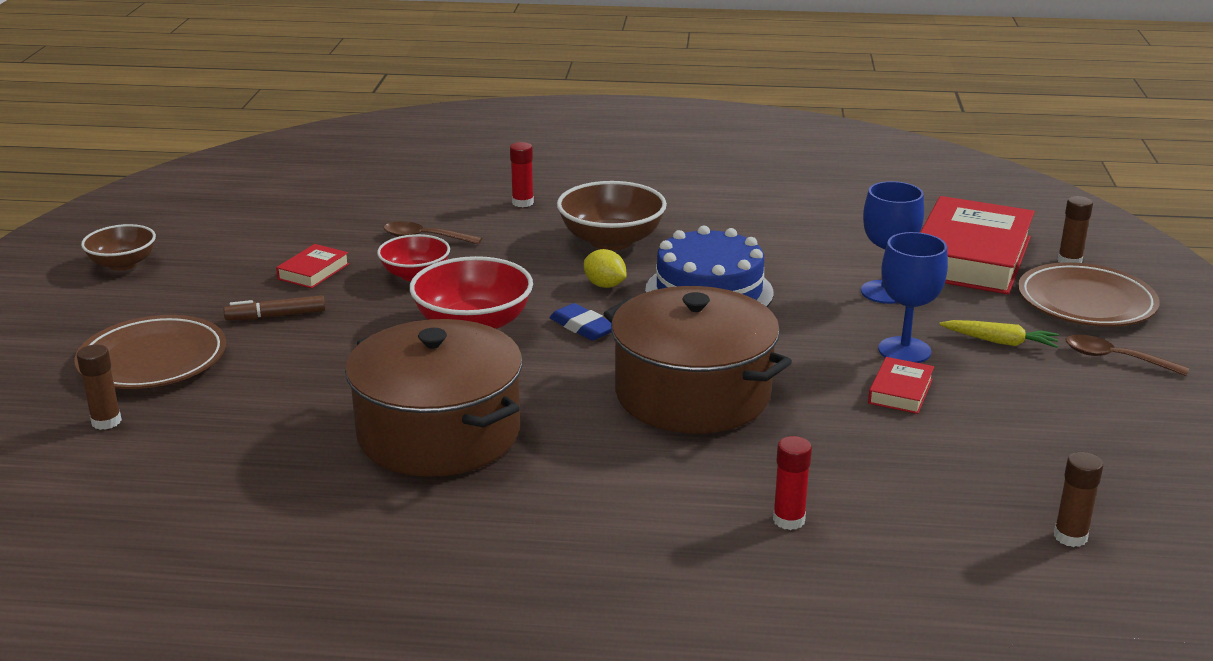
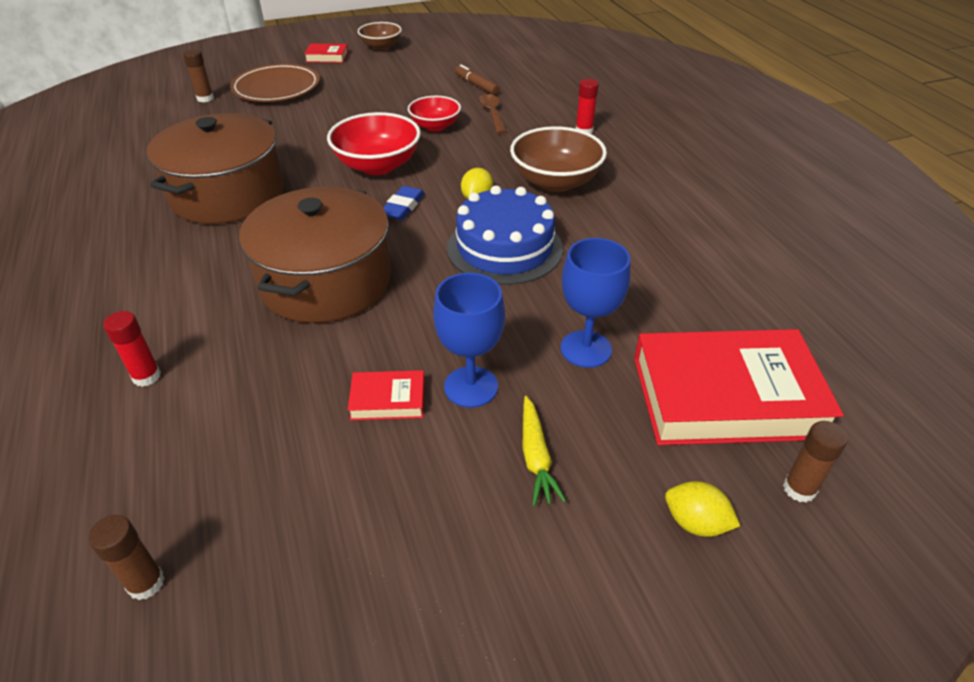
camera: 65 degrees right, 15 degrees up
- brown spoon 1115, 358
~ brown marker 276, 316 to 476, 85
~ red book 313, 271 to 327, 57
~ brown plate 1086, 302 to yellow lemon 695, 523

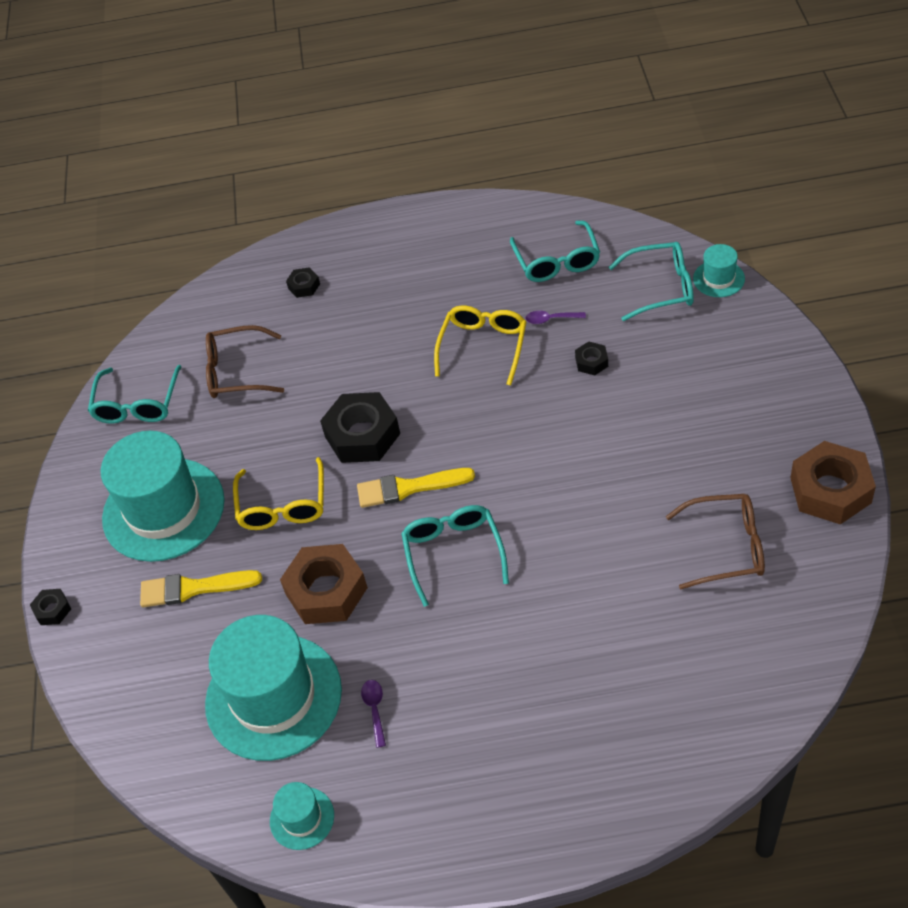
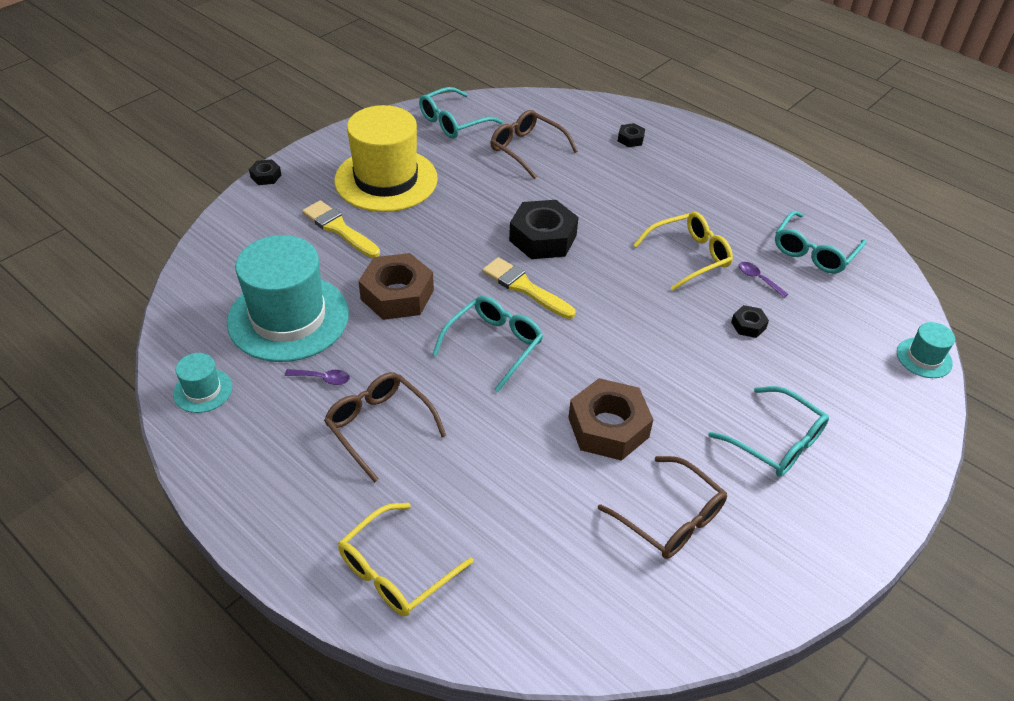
camera: 40 degrees right, 5 degrees down
+ brown glasses 379, 426
~ yellow glasses 283, 505 to 396, 570
~ turquoise glasses 661, 288 to 776, 442
~ brown nut 830, 490 to 608, 427
~ turquoise hat 163, 509 to yellow hat 386, 180
~ purple spoon 375, 709 = 323, 378 60 degrees clockwise

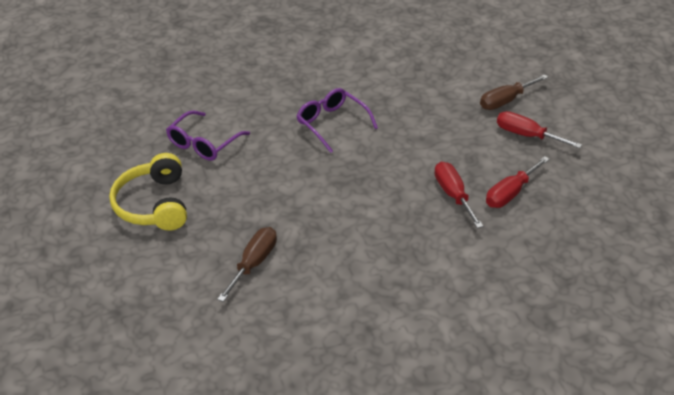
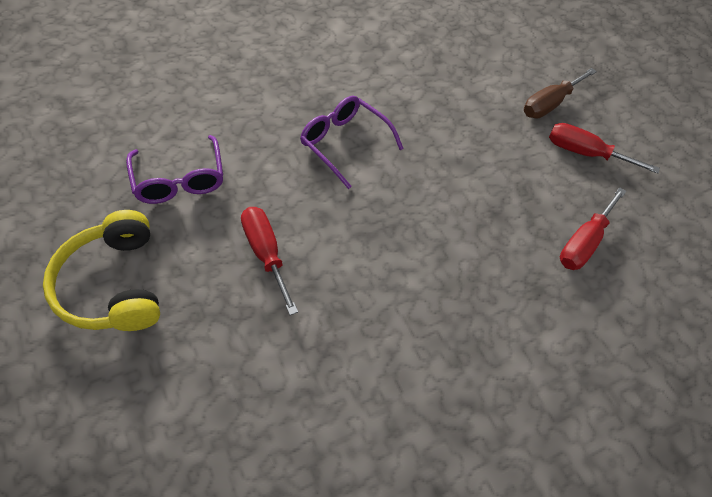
camera: 10 degrees left, 15 degrees up
- brown screwdriver 254, 263
~ red screwdriver 453, 195 to 266, 253
~ purple glasses 204, 143 = 180, 180 45 degrees counterclockwise

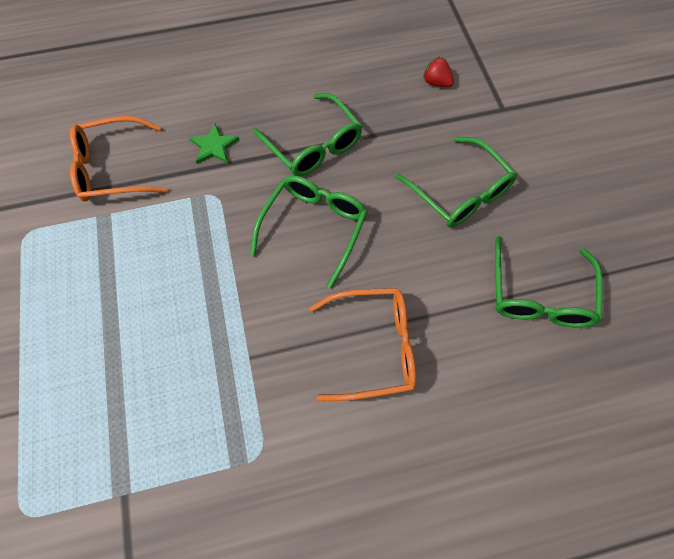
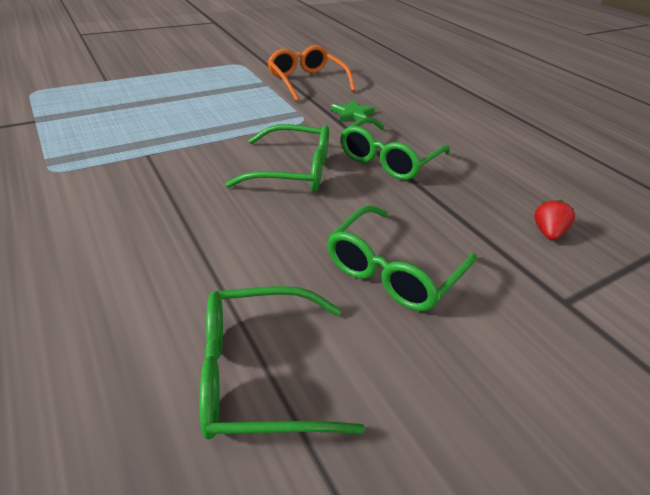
camera: 70 degrees right, 25 degrees down
- orange glasses 373, 347

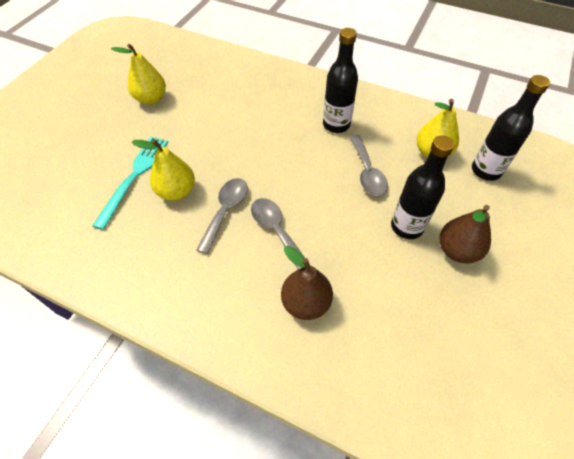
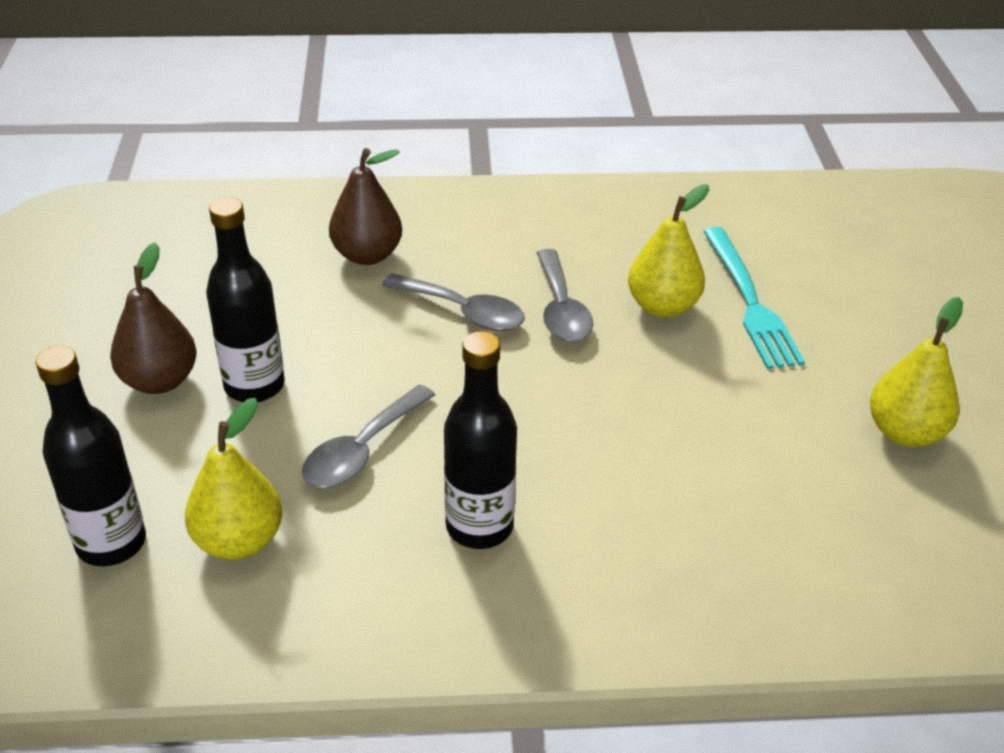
camera: 150 degrees right, 15 degrees down
~ grey spoon 367, 172 = 362, 449 105 degrees counterclockwise

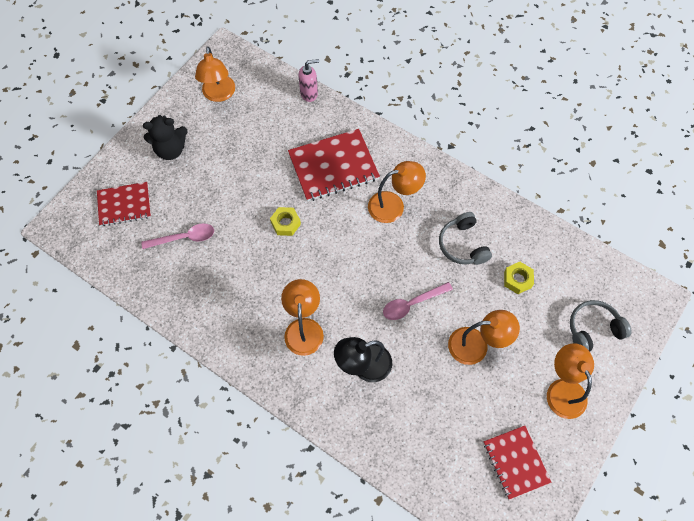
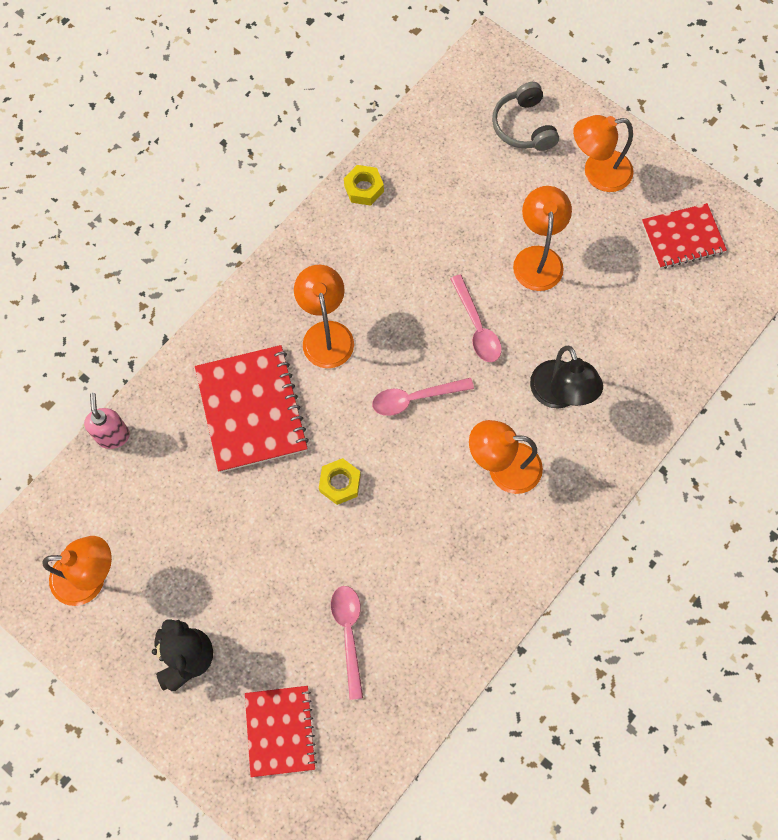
camera: 85 degrees left, 5 degrees up
- grey headphones 463, 245
+ pink spoon 415, 398
~ yellow nut 517, 279 to 364, 188

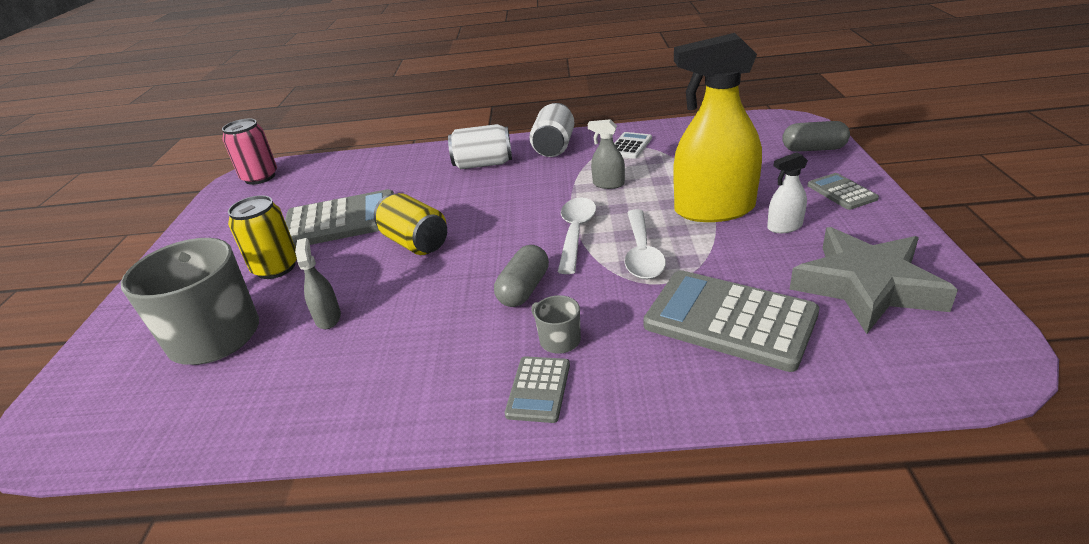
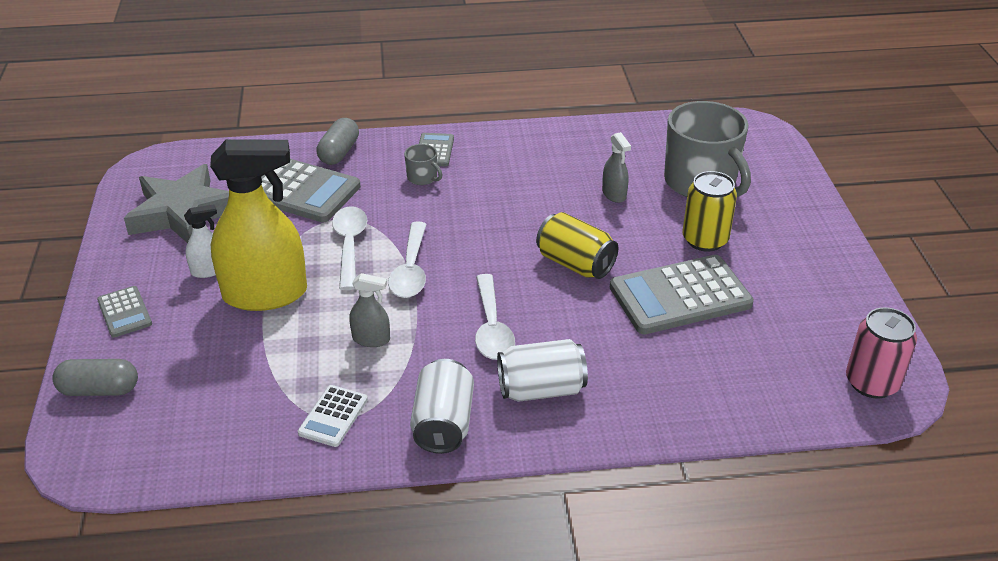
camera: 170 degrees right, 5 degrees up
+ white spoon 492, 328
~ grey capsule 524, 289 to 339, 152

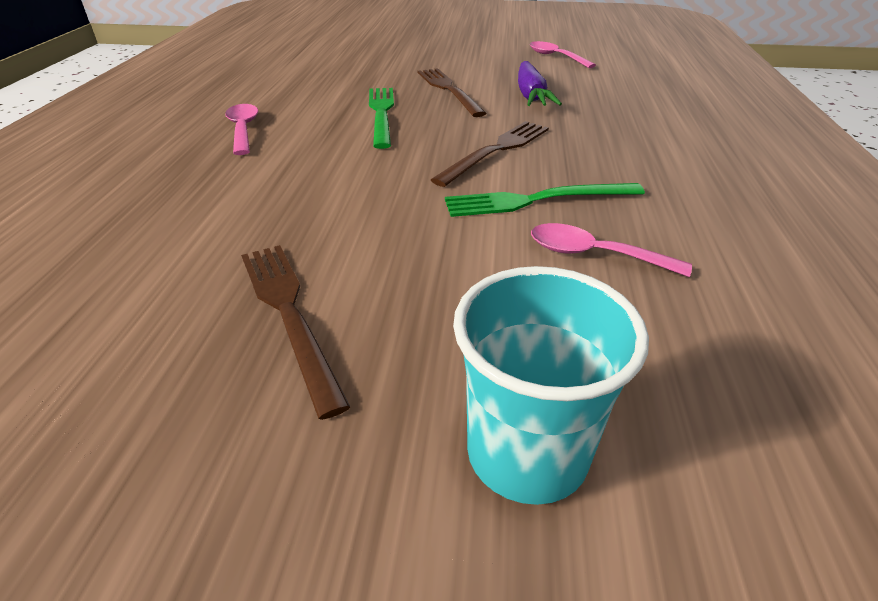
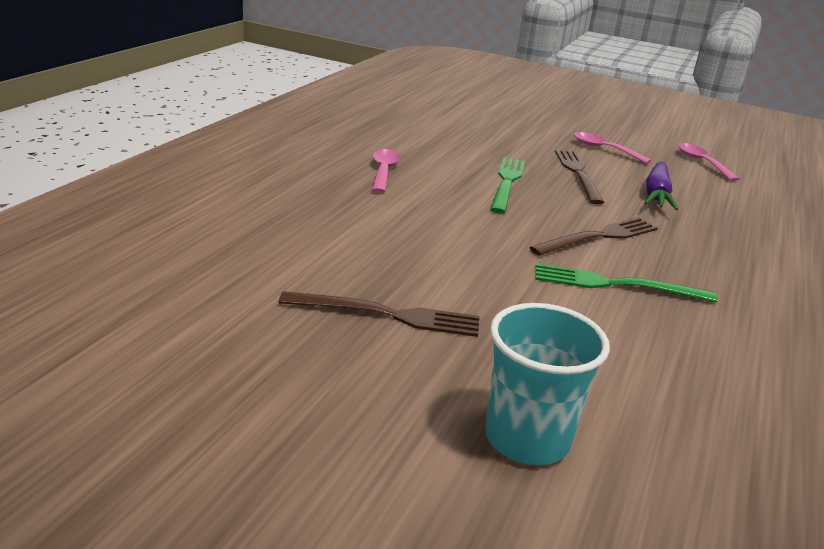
camera: 15 degrees right, 10 degrees down
~ pink spoon 594, 254 to 604, 149
~ brown fork 289, 314 = 387, 315 105 degrees clockwise

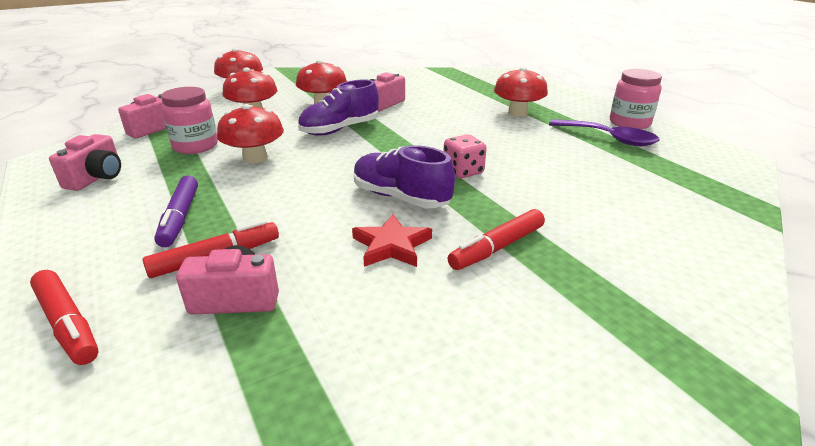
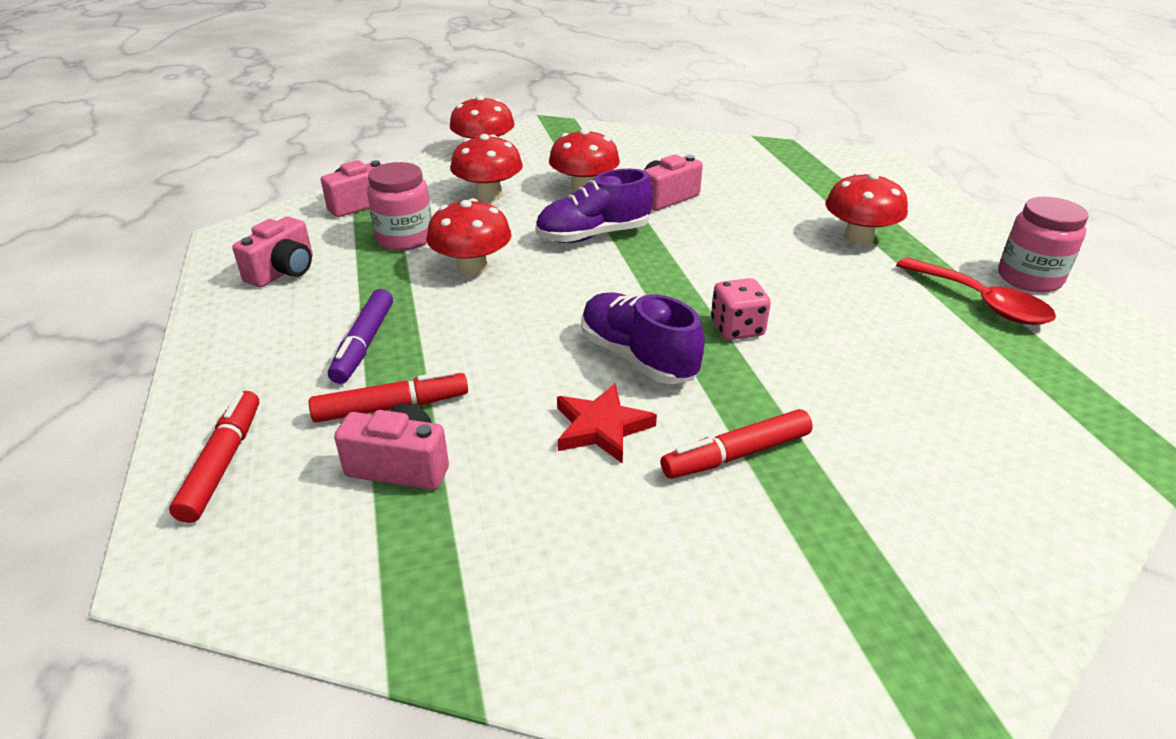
camera: 15 degrees right, 5 degrees up
~ purple spoon 609, 138 to red spoon 981, 302
~ red marker 68, 324 = 223, 463 150 degrees counterclockwise

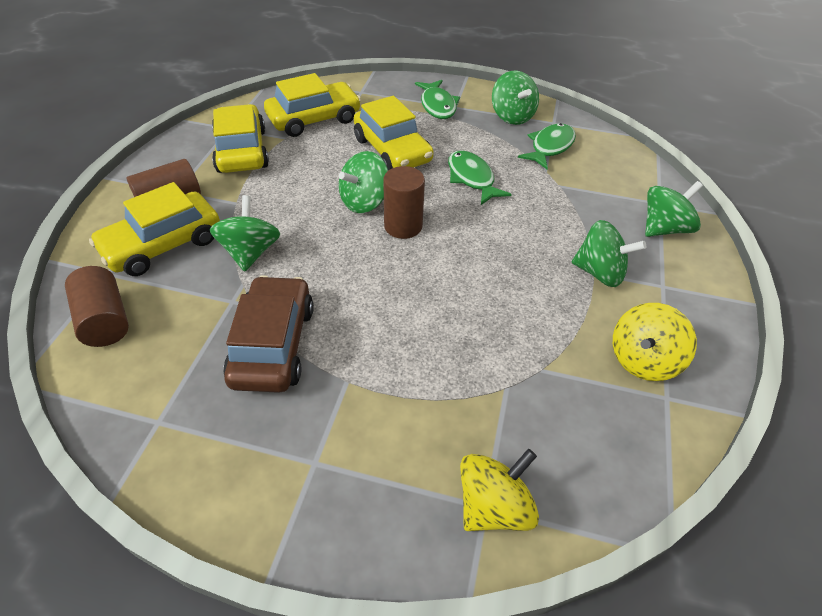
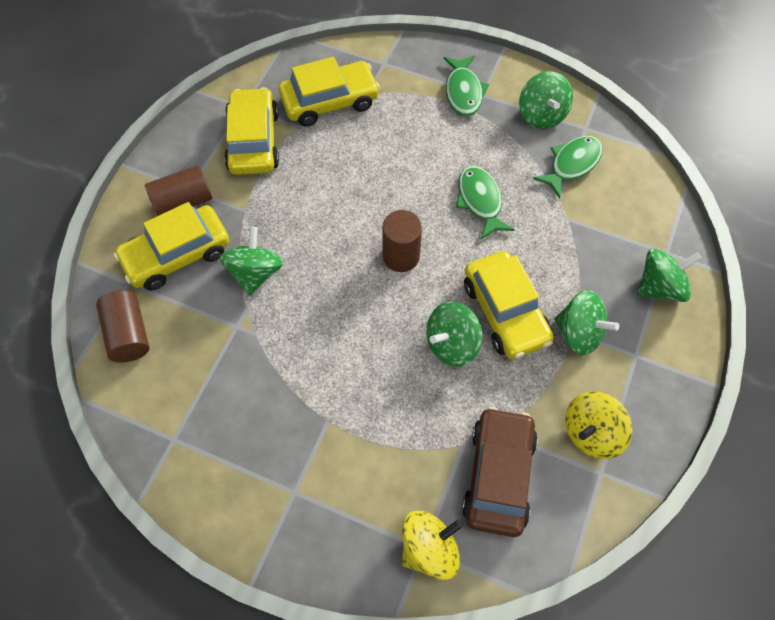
camera: 10 degrees right, 15 degrees up
~ brown car 273, 344 to 498, 475
~ green spinning top 364, 201 to 451, 344
~ yellow car 392, 150 to 505, 312

